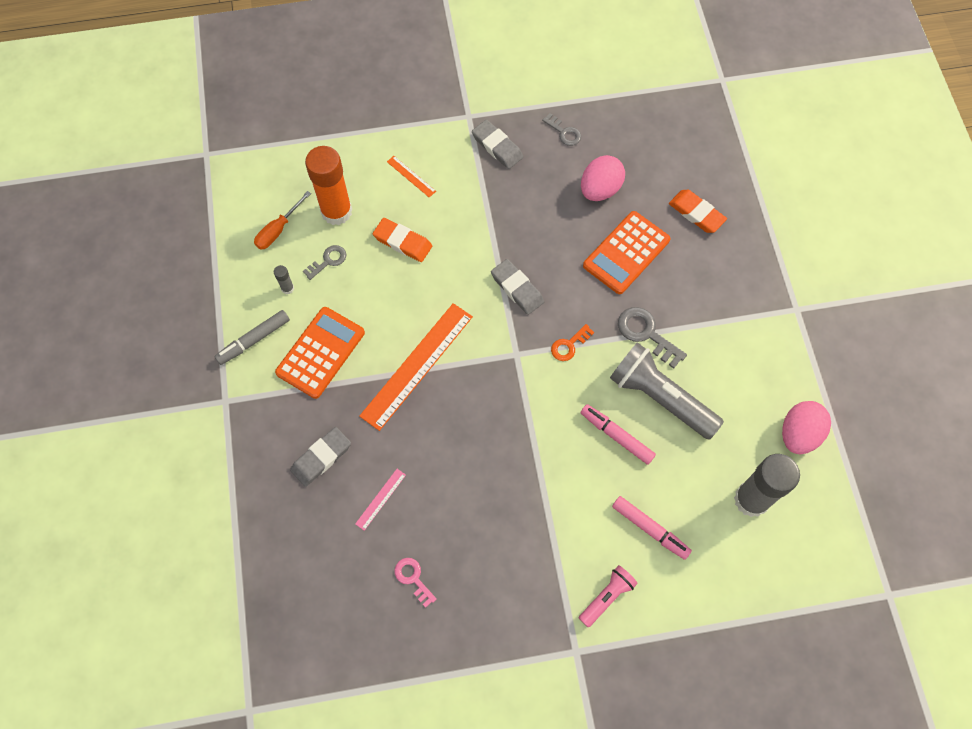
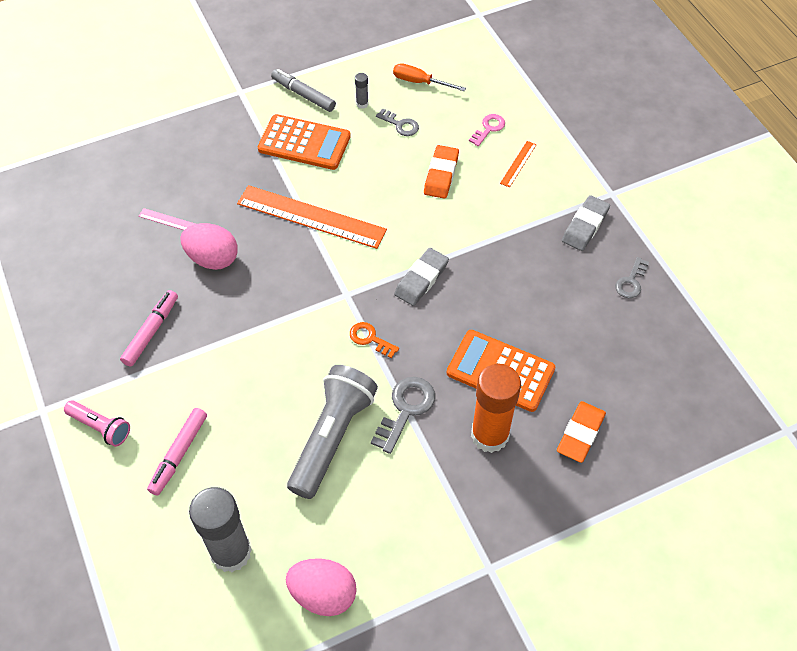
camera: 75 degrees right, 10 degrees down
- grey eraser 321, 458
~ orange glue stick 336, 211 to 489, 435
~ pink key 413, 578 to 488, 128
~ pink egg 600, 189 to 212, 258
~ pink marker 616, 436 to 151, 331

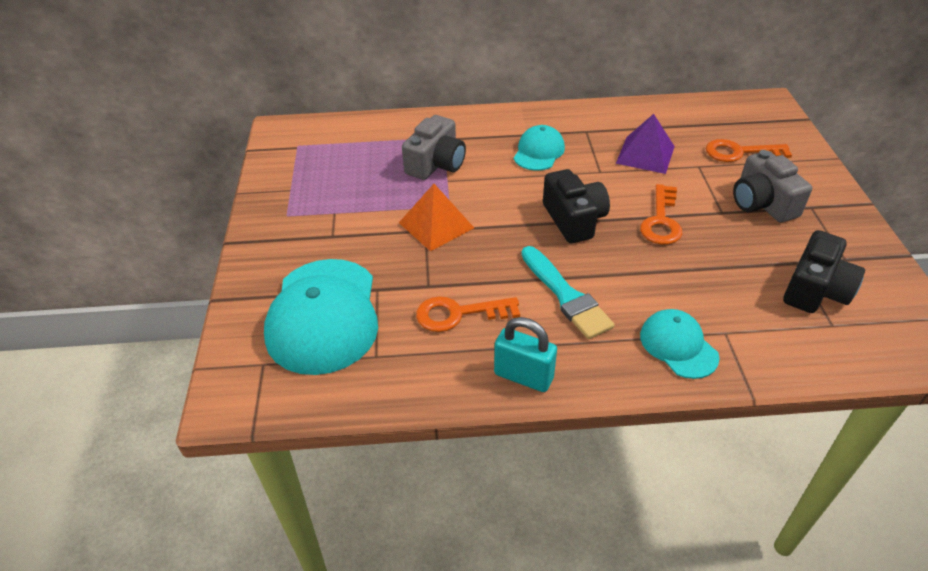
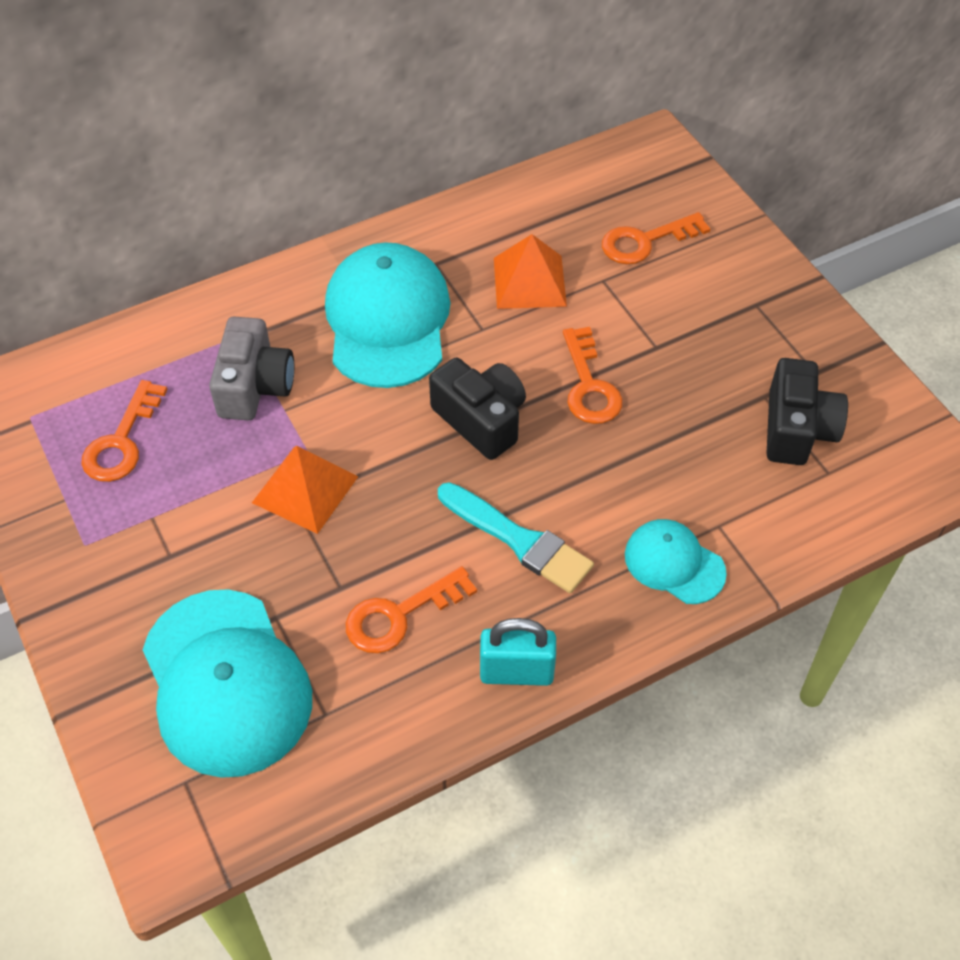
camera: 25 degrees left, 10 degrees up
- grey camera 762, 203
+ orange key 122, 441
~ purple pyramid 645, 154 to orange pyramid 529, 282
~ turquoise cap 539, 152 = 387, 320 x1.86

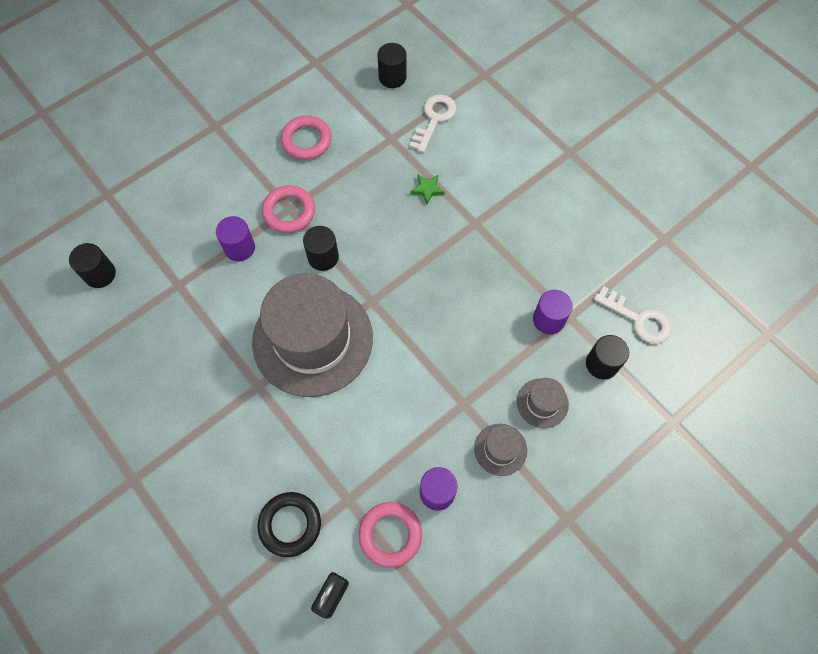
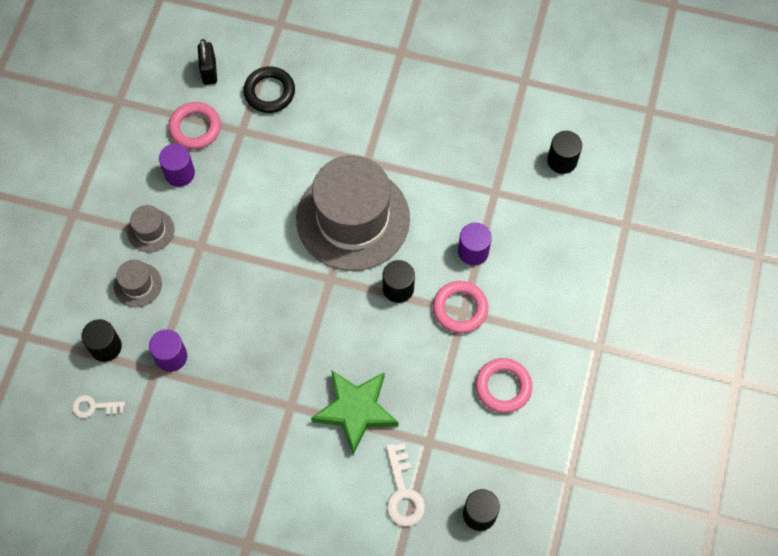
camera: 145 degrees right, 0 degrees up
~ green star 427, 189 = 355, 410 x2.32
~ white key 638, 319 = 94, 407 x0.63

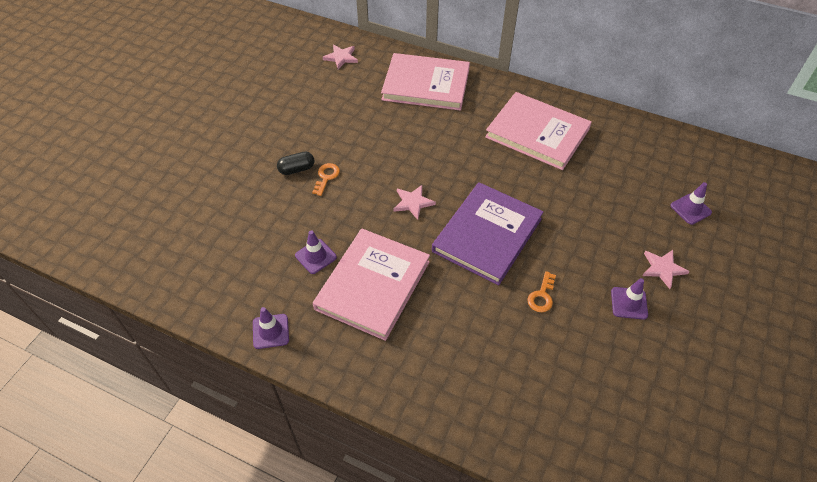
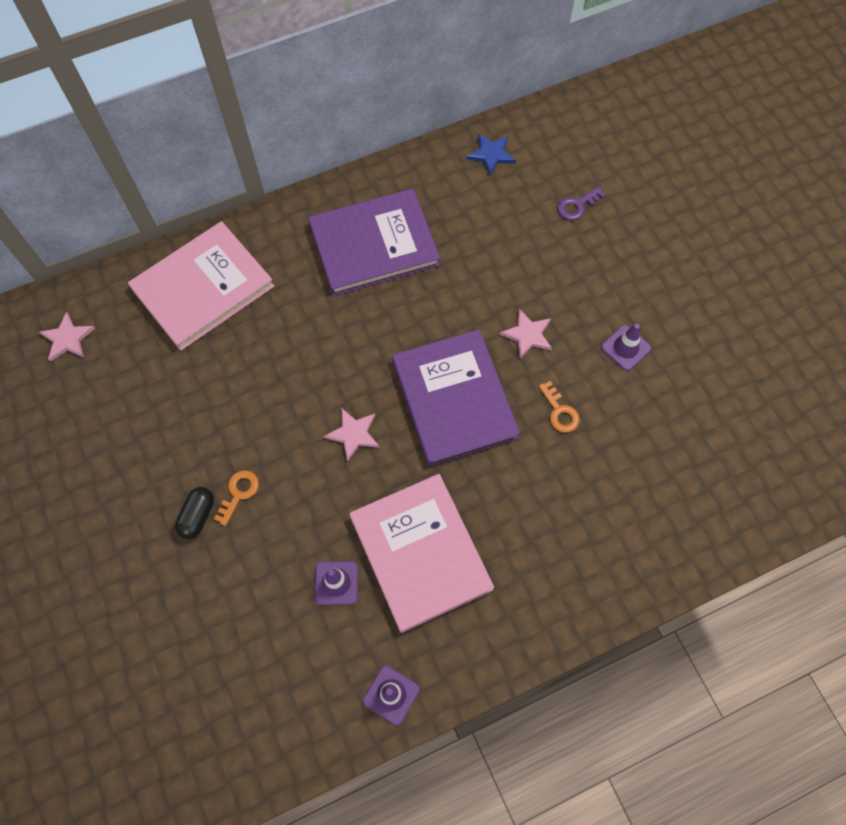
camera: 50 degrees left, 15 degrees up
+ blue star 491, 155
~ pink star 663, 268 to 527, 335
~ purple traffic cone 690, 209 to purple key 577, 206
~ pink book 537, 133 to purple book 374, 245
~ orange key 326, 177 = 238, 493 60 degrees clockwise

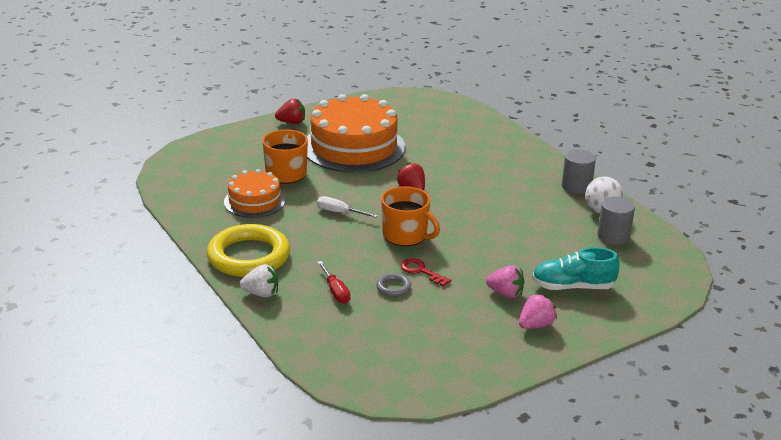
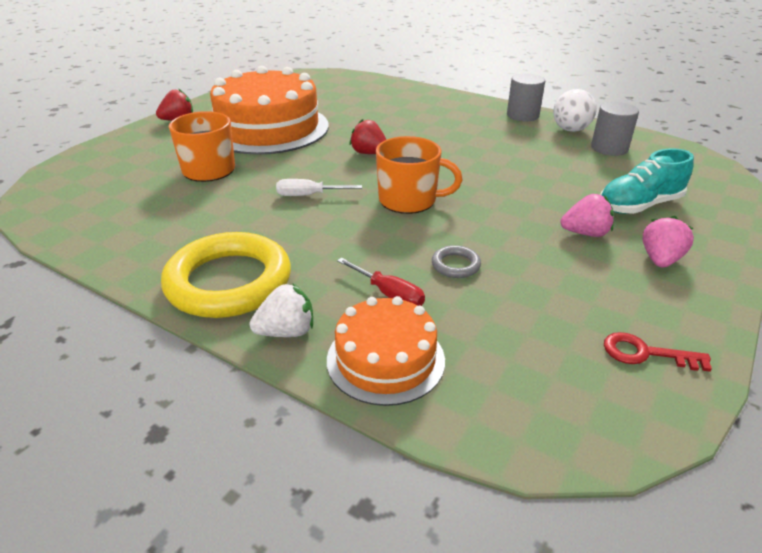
camera: 25 degrees left, 5 degrees up
~ orange cake 254, 201 to 385, 359
~ red key 421, 271 to 645, 353

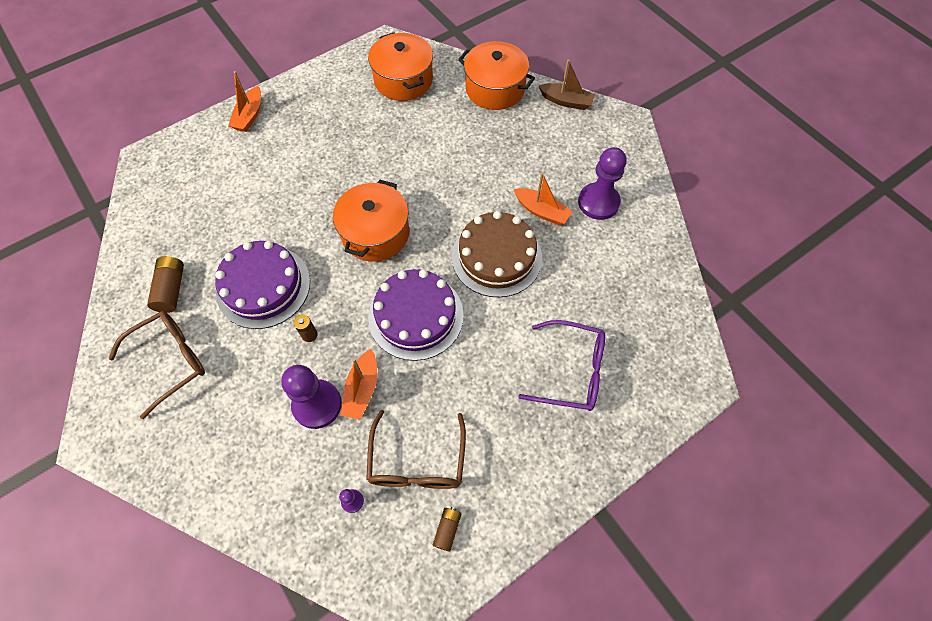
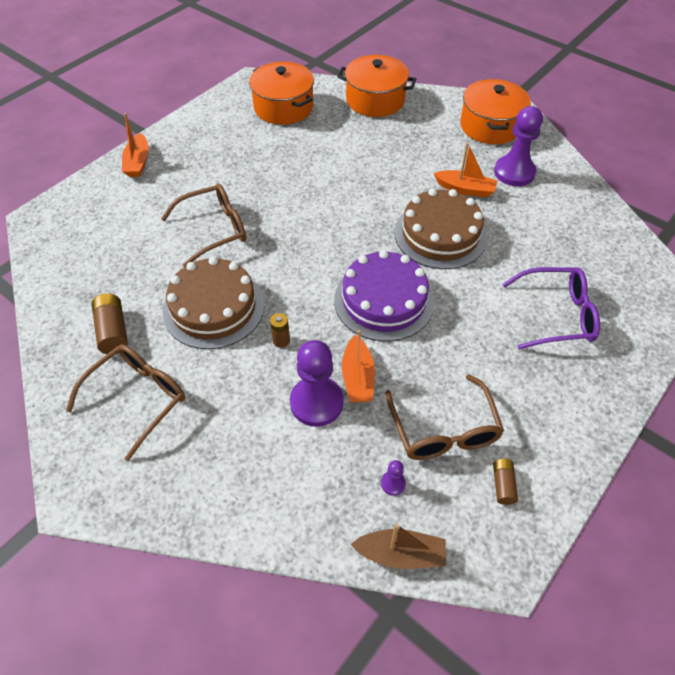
camera: 15 degrees left, 10 degrees down
+ brown glasses 214, 230
~ orange pot 375, 233 to 490, 126
~ brown boat 566, 101 to 400, 554
~ purple cake 263, 286 to brown cake 214, 307

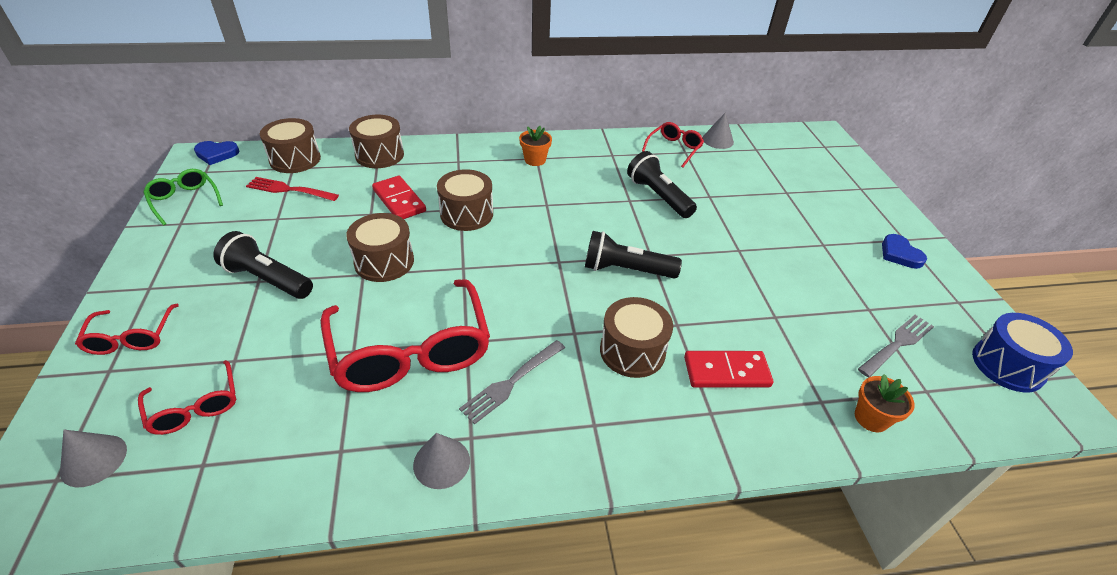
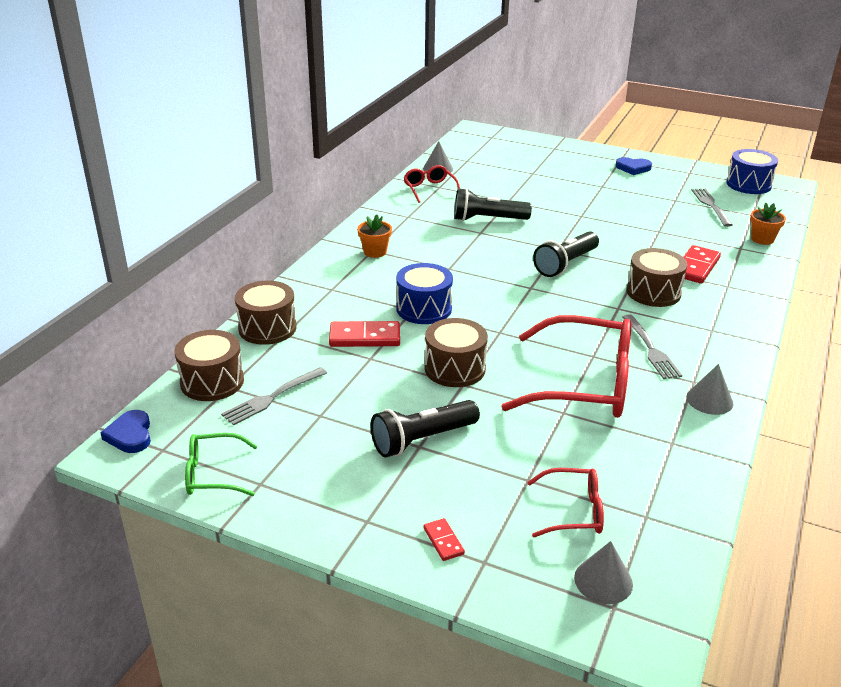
camera: 55 degrees left, 10 degrees down
~ red glasses 132, 337 to red domino 443, 541
~ red fork 289, 190 to grey fork 272, 397
~ brown drum 466, 214 to blue drum 424, 309
~ blue heart 216, 154 = 130, 435 135 degrees clockwise

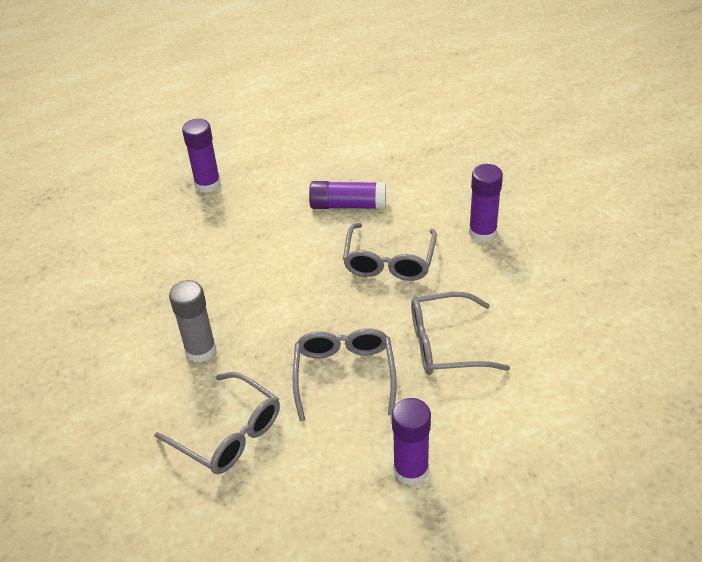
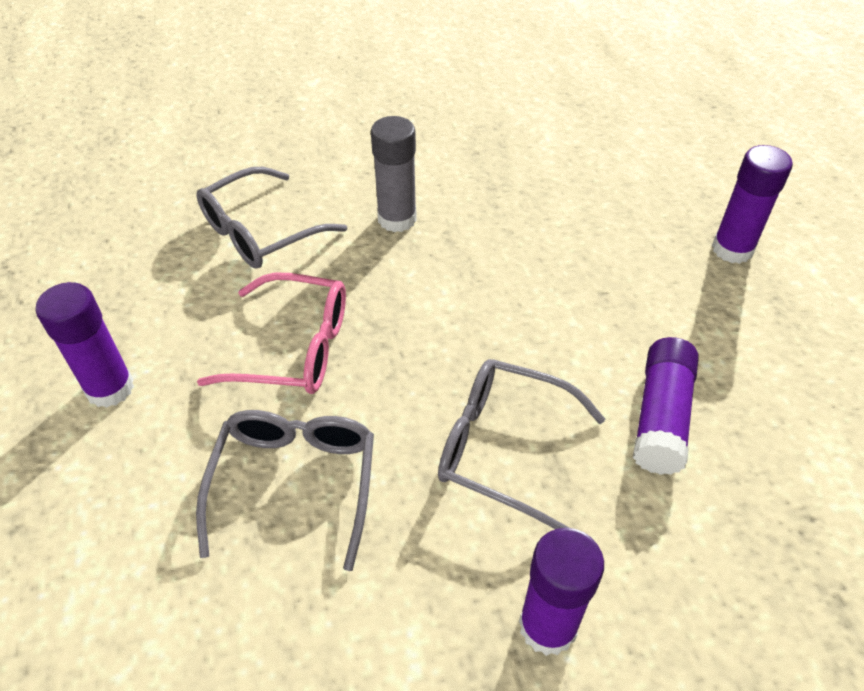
camera: 100 degrees right, 5 degrees up
~ grey glasses 344, 375 to pink glasses 294, 348

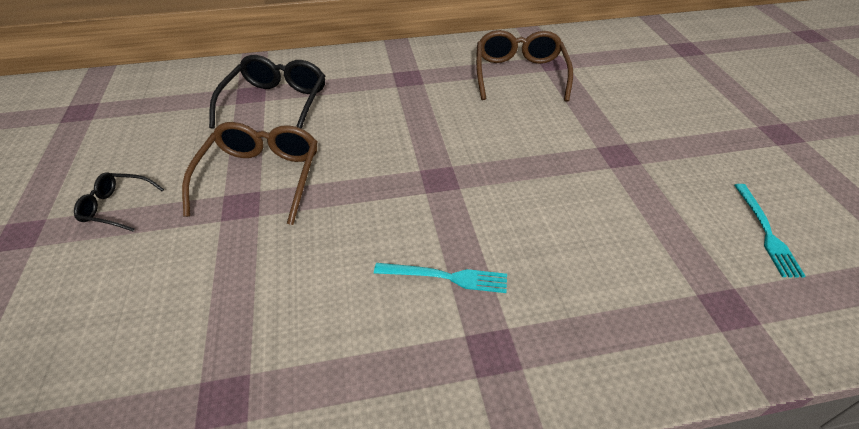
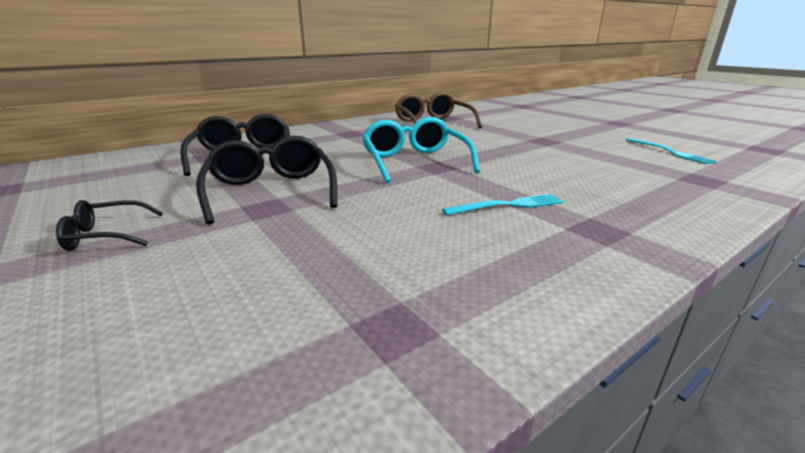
camera: 25 degrees left, 20 degrees down
+ turquoise glasses 415, 162
~ brown glasses 260, 178 to black glasses 271, 191

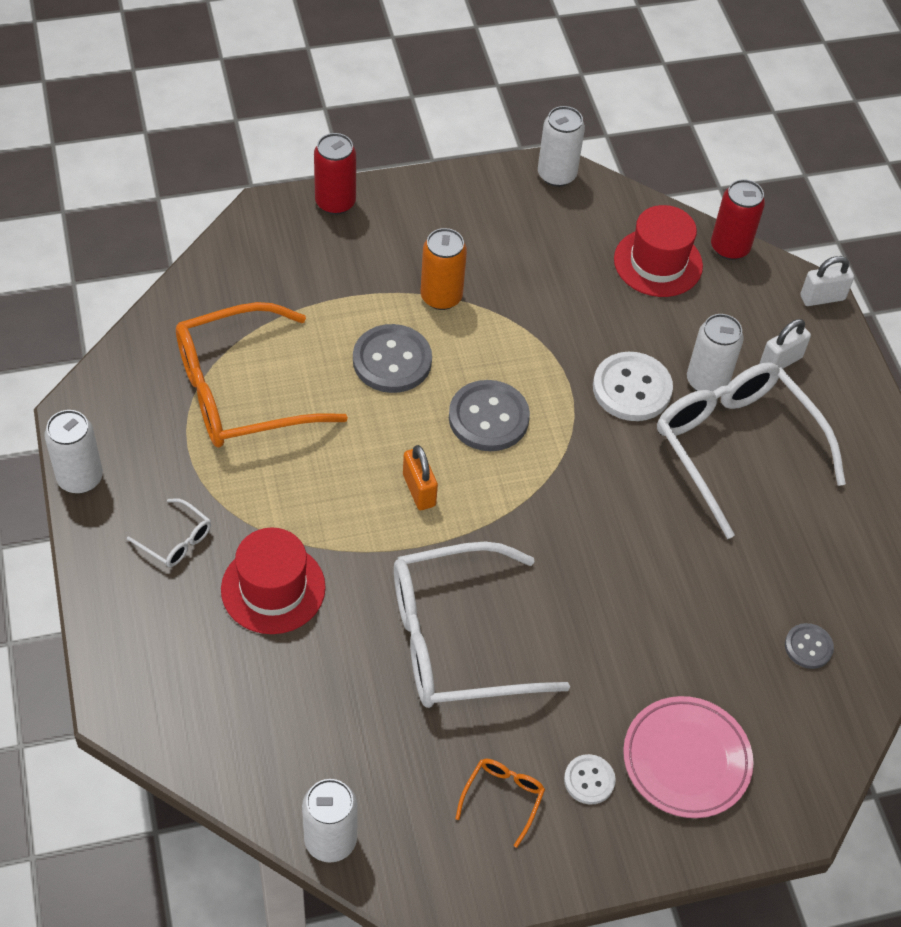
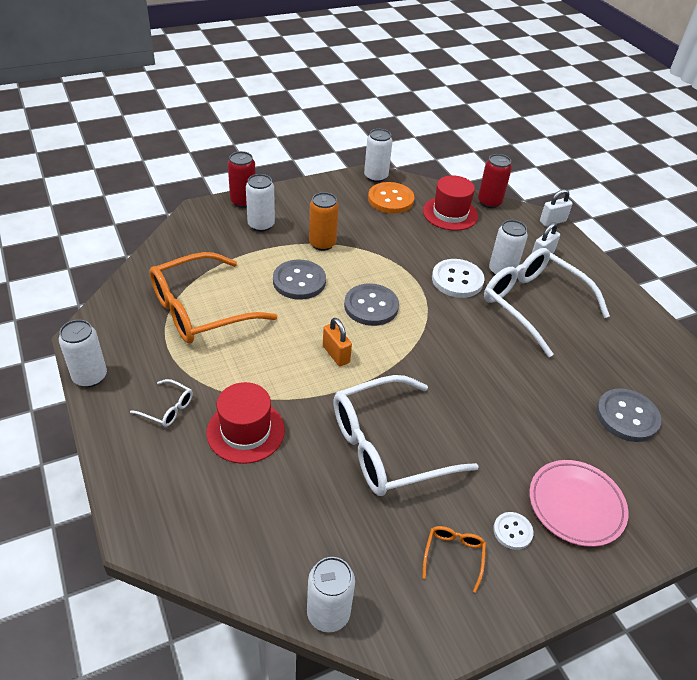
camera: 10 degrees left, 10 degrees down
+ white can 261, 225
+ orange button 390, 199
~ grey button 808, 647 = 627, 416 x1.82

